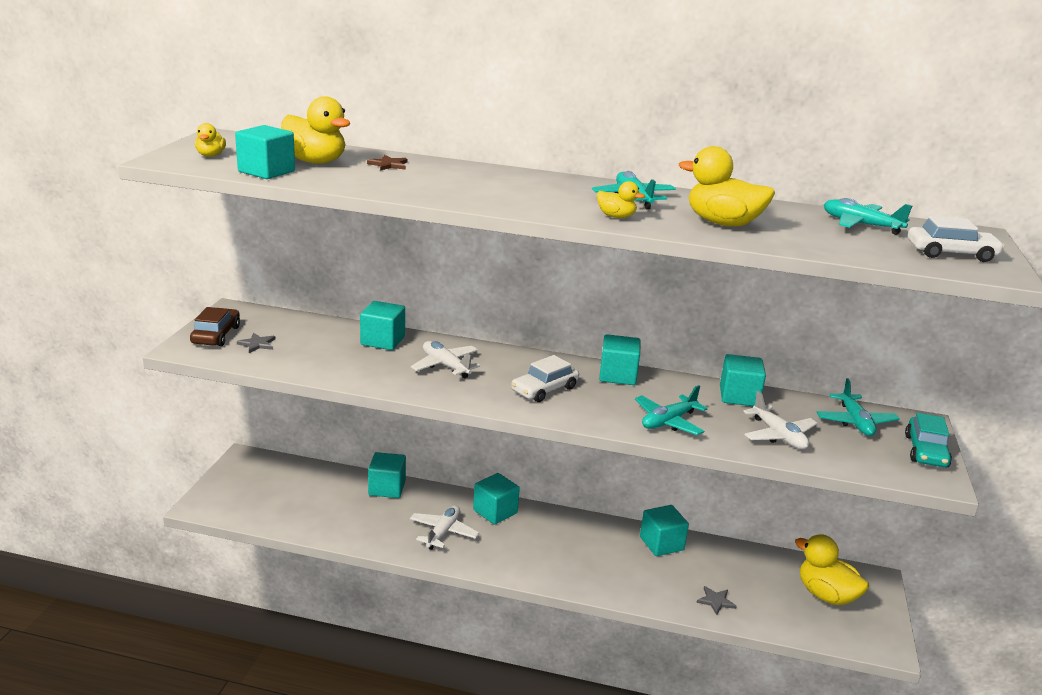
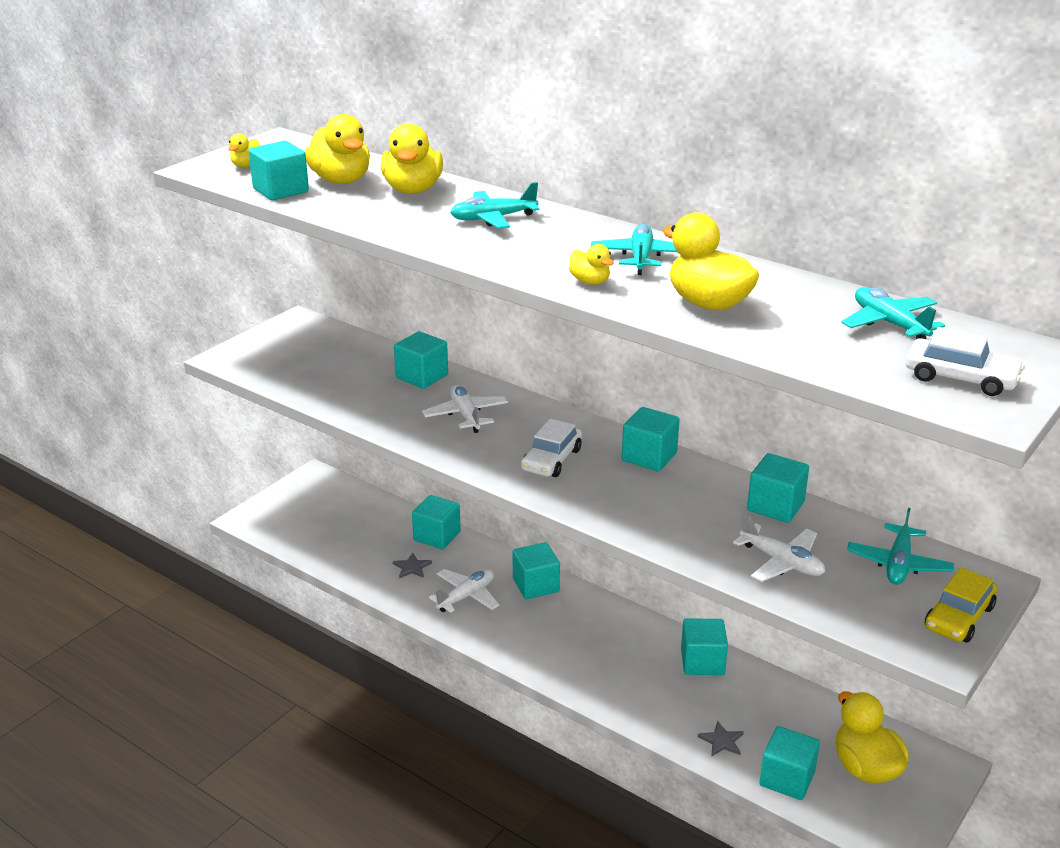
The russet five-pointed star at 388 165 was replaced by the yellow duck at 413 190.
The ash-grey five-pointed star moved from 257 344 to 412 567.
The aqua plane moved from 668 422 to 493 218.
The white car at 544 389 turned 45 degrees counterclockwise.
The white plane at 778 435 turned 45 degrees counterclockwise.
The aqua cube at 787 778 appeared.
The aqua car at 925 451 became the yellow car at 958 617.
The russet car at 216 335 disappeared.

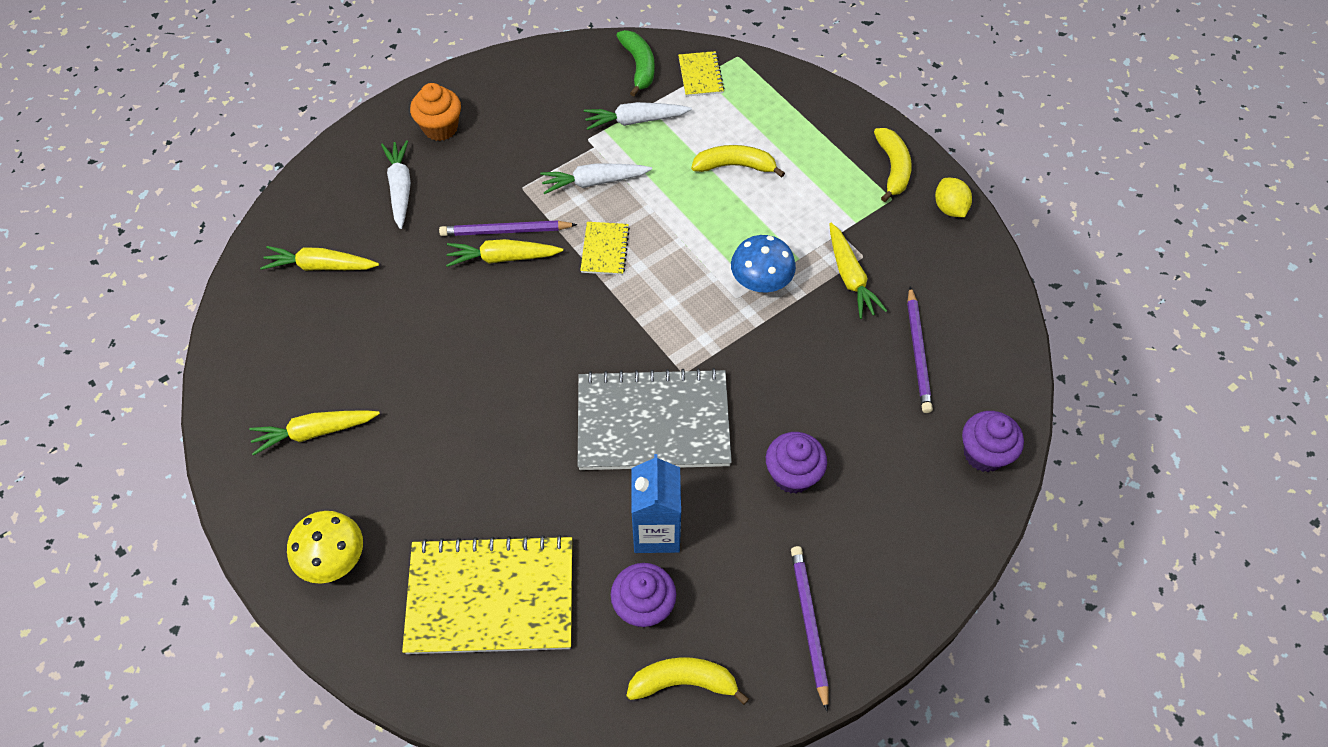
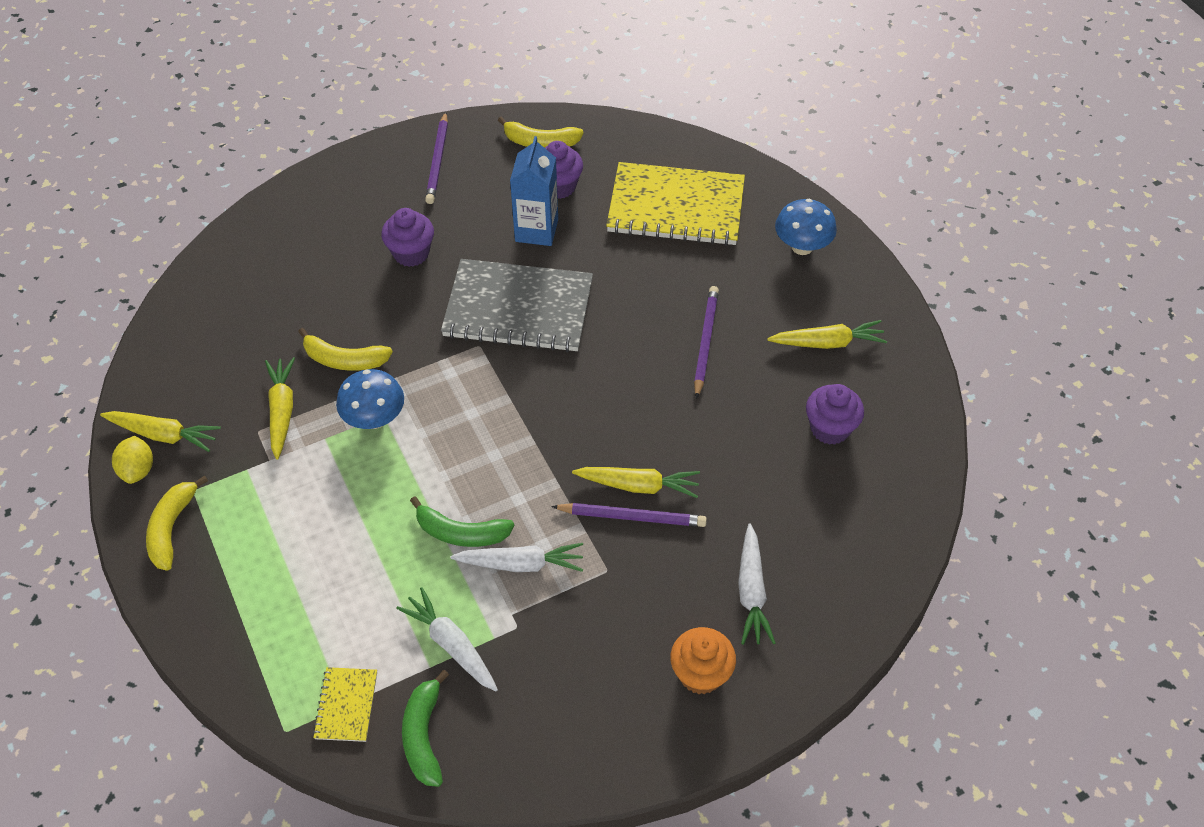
The yellow toy carrot moved from 320 266 to 163 435.
The yellow banana moved from 735 166 to 344 360.
The white toy carrot at 635 121 turned 135 degrees counterclockwise.
The leaf-green banana at 461 532 appeared.
The violet pencil moved from 917 352 to 705 342.
The yellow fungus at 334 559 became the blue fungus at 802 246.
The violet muffin moved from 984 454 to 830 428.
The yellow exercise book at 604 249 disappeared.

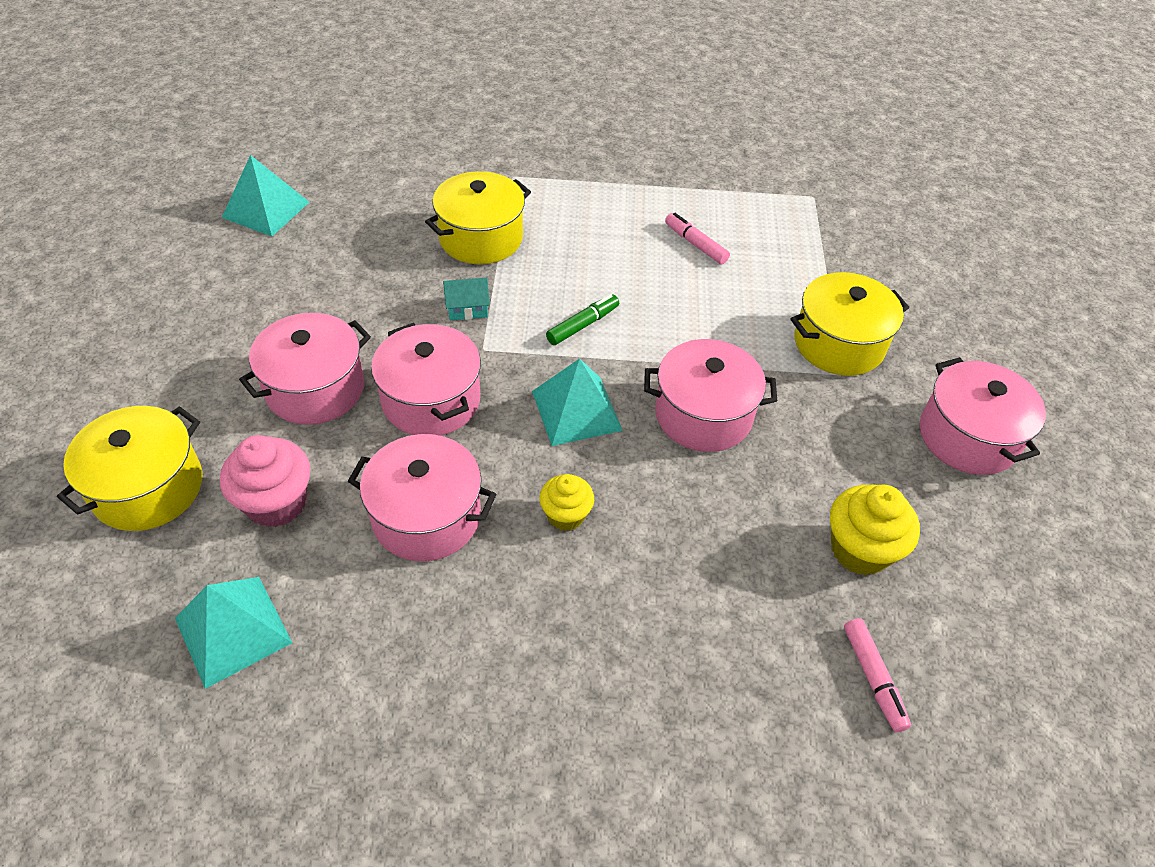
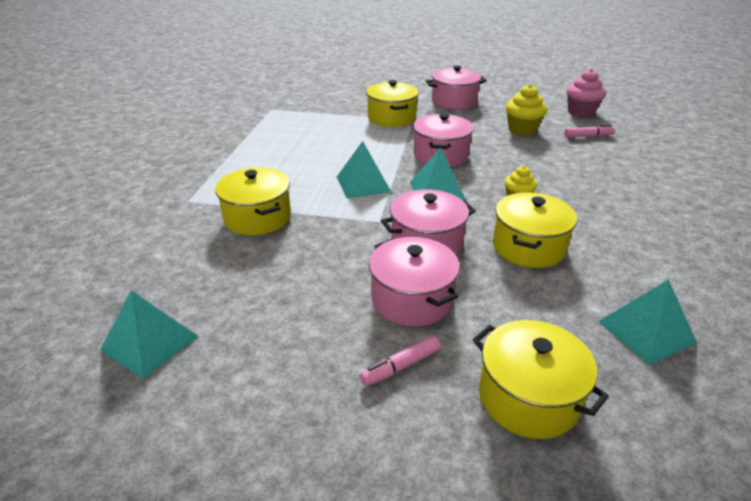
The leaf-green marker pen at 582 325 was replaced by the aqua solid pyramid at 363 184.
The rosy marker pen moved from 695 244 to 401 366.
The rosy pot at 426 516 became the yellow pot at 528 247.
The rosy muffin moved from 276 503 to 581 112.
The aqua cottage at 467 309 disappeared.

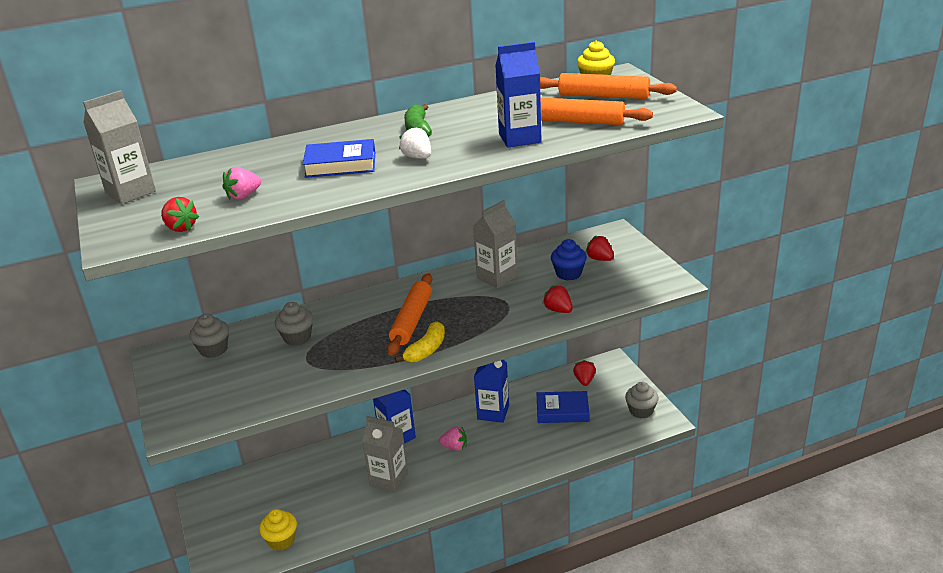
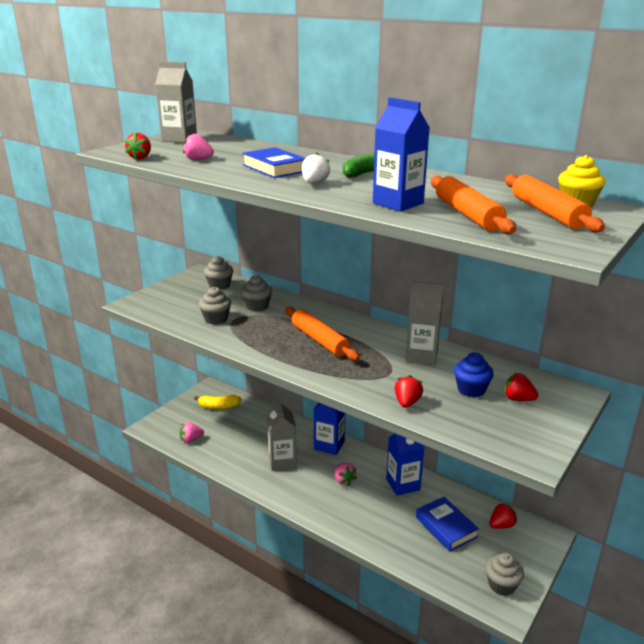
The yellow muffin at 281 540 was replaced by the rosy strawberry at 191 440.
The yellow banana moved from 426 350 to 218 406.
The ash-grey muffin at 216 319 appeared.
The bright orange rolling pin at 411 320 turned 75 degrees clockwise.
The crimson strawberry at 599 259 turned 75 degrees counterclockwise.

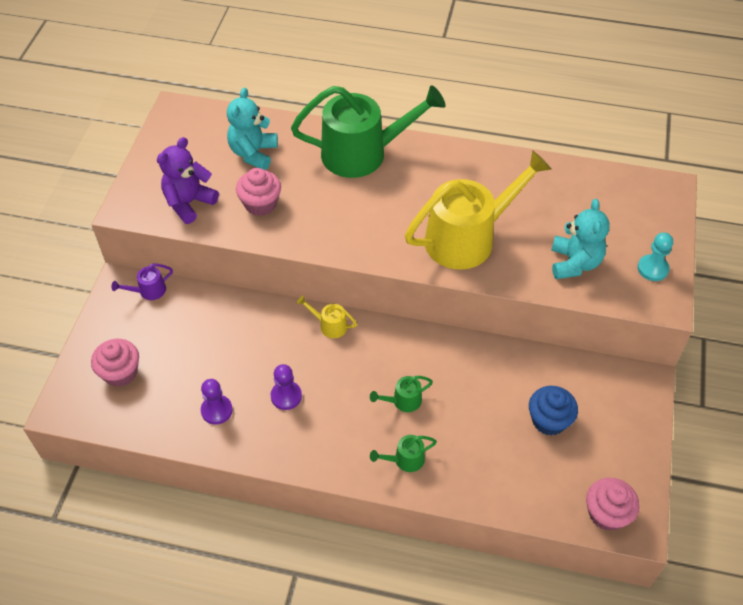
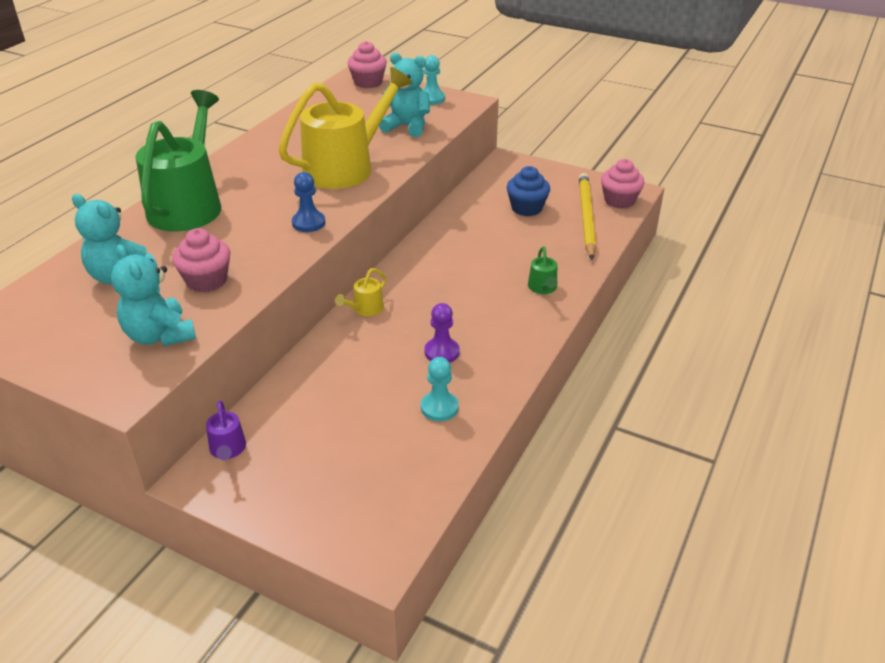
The violet teddy at 189 203 became the aqua teddy at 160 335.
The yellow watering pot at 468 238 turned 60 degrees clockwise.
The blue chess pawn at 308 223 appeared.
The rosy muffin moved from 120 372 to 368 82.
The violet chess pawn at 216 410 became the aqua chess pawn at 439 408.
The yellow pencil at 586 217 appeared.
The leaf-green watering pot at 403 401 disappeared.

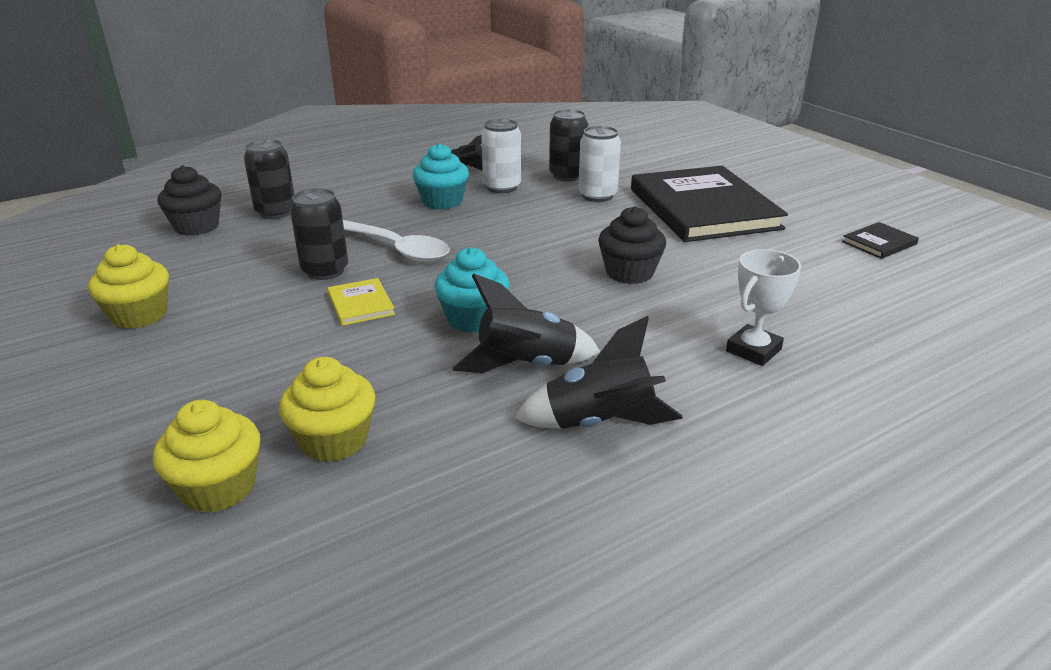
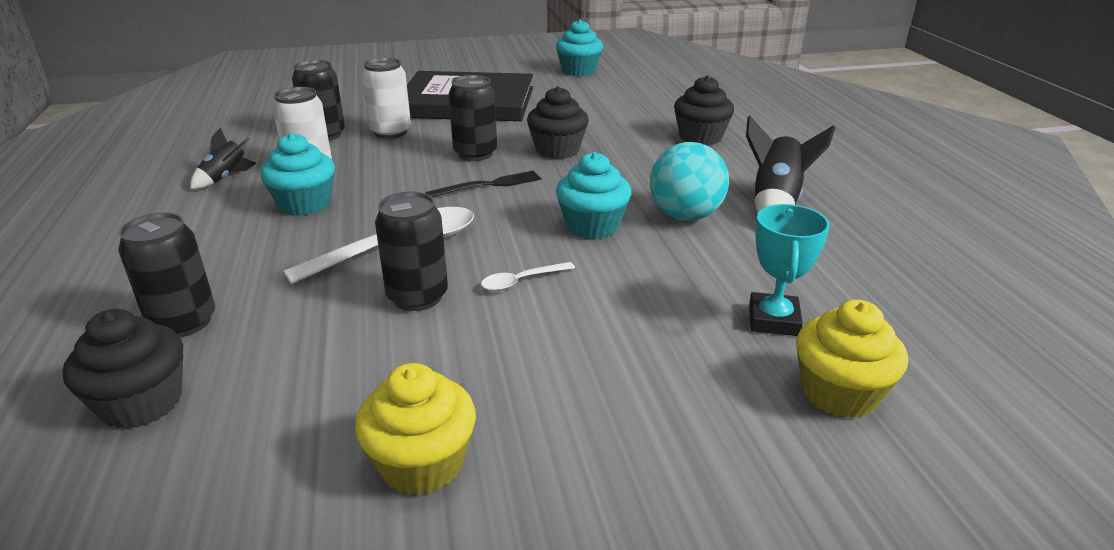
The jet-black dinner fork at 488 185 appeared.
The jet-black tin at 475 154 appeared.
The yellow book at 361 304 was replaced by the white tablespoon at 521 281.
The jet-black book at 879 243 was replaced by the aqua muffin at 579 71.
The jet-black spaceship at 526 365 was replaced by the aqua sphere at 685 216.
The white trophy at 753 350 was replaced by the jet-black muffin at 700 137.
The yellow muffin at 334 440 was replaced by the aqua trophy at 773 320.

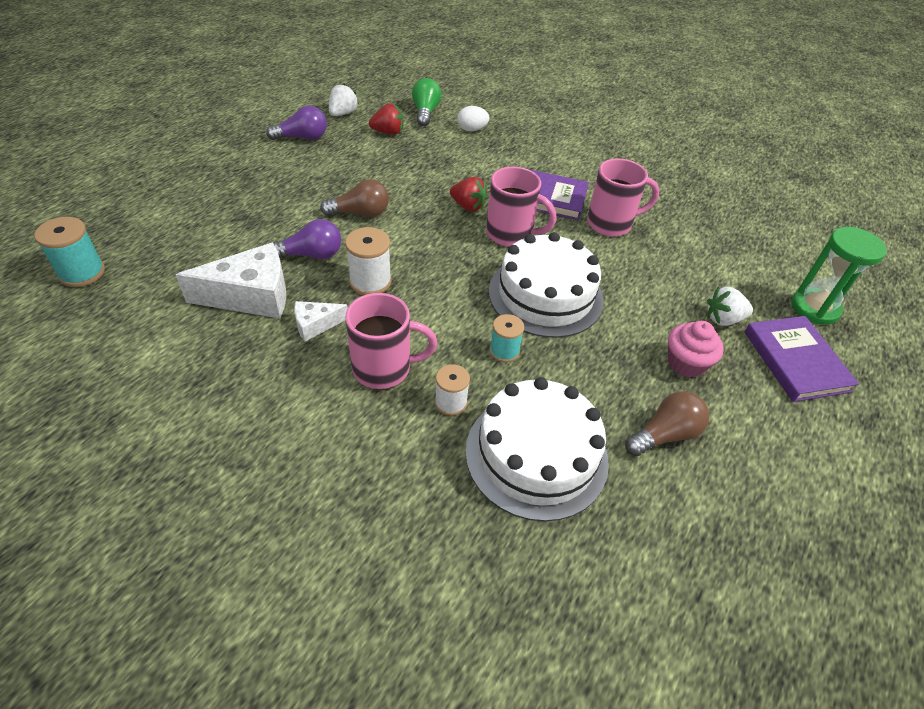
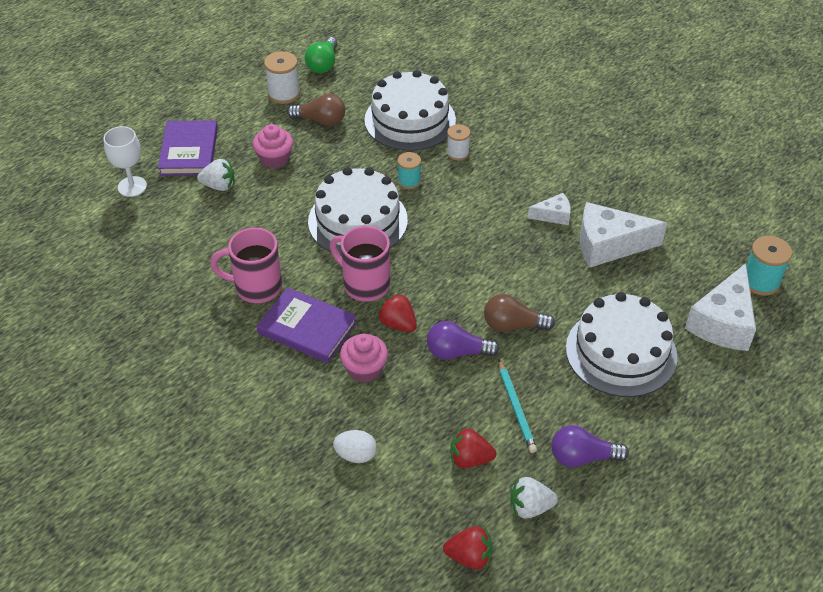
The leaf-green hourglass at 814 308 was replaced by the white goblet at 132 186.
The white reel of thread moved from 370 281 to 284 94.
The russet bulb at 664 434 turned 150 degrees counterclockwise.
The leaf-green bulb moved from 425 112 to 323 64.
The rosy muffin at 364 369 appeared.
The violet bulb moved from 311 255 to 457 352.
The crimson strawberry at 469 557 appeared.
The aqua pencil at 516 408 appeared.
The white strawberry at 343 113 turned 45 degrees clockwise.
The white gateau at 621 352 appeared.
The white piece of cheese at 723 322 appeared.
The rosy coffee mug at 384 368 disappeared.

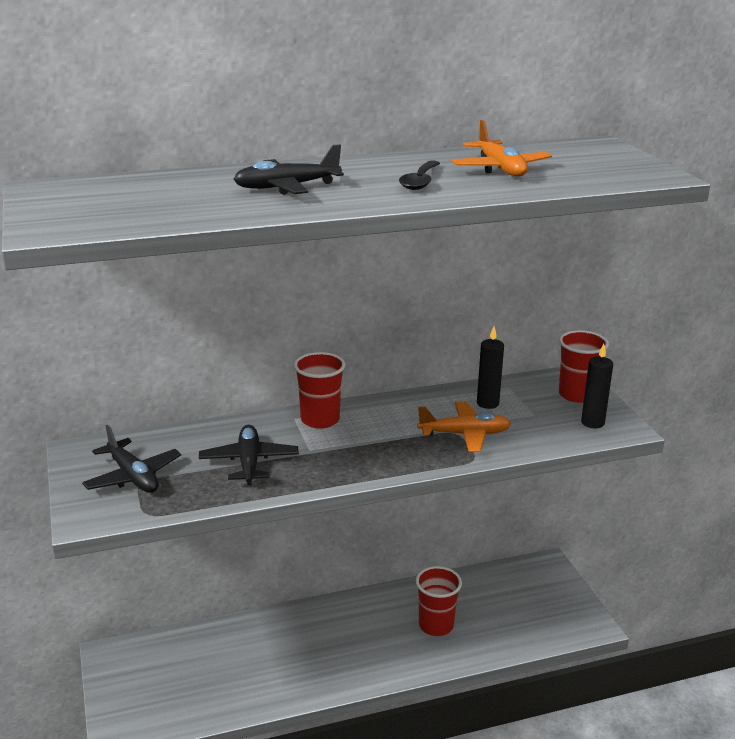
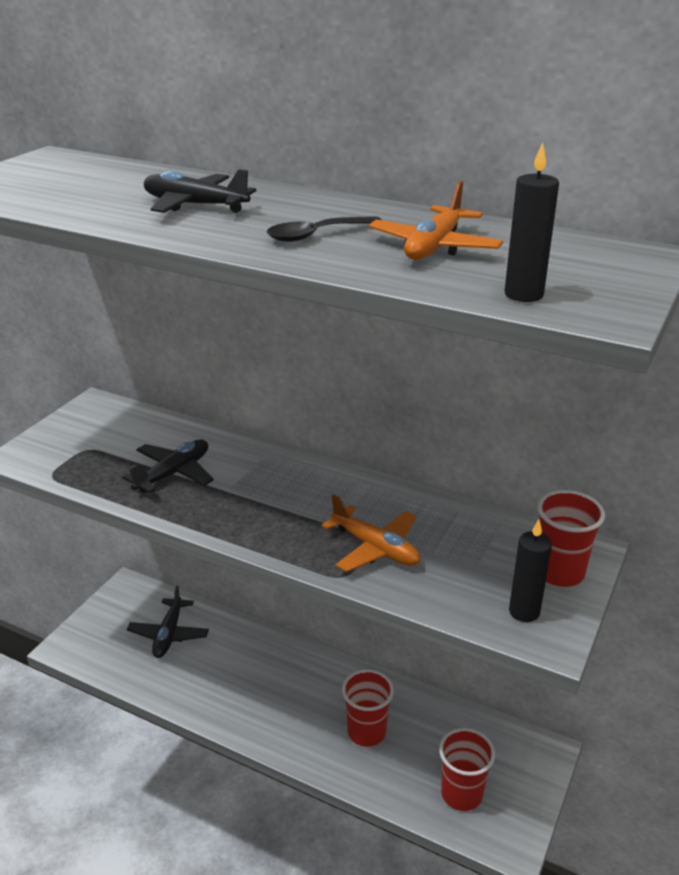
The jet-black plane moved from 133 476 to 169 634.
The crimson tumbler moved from 320 420 to 461 794.
The jet-black pillar candle moved from 487 403 to 523 295.

